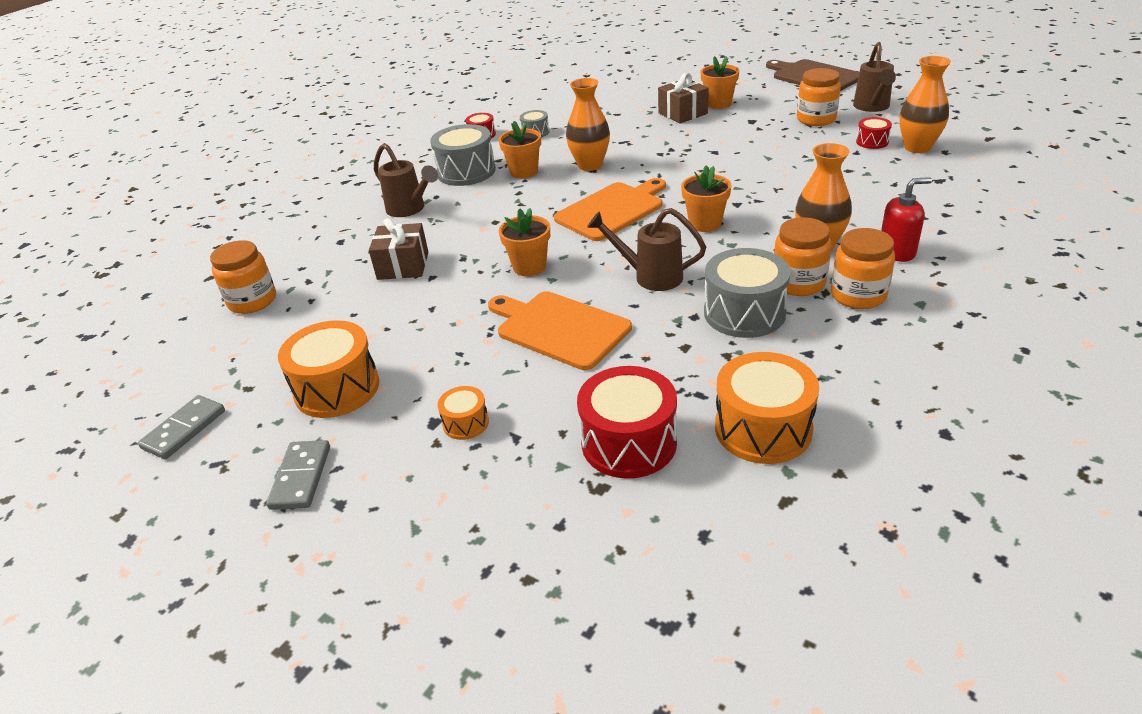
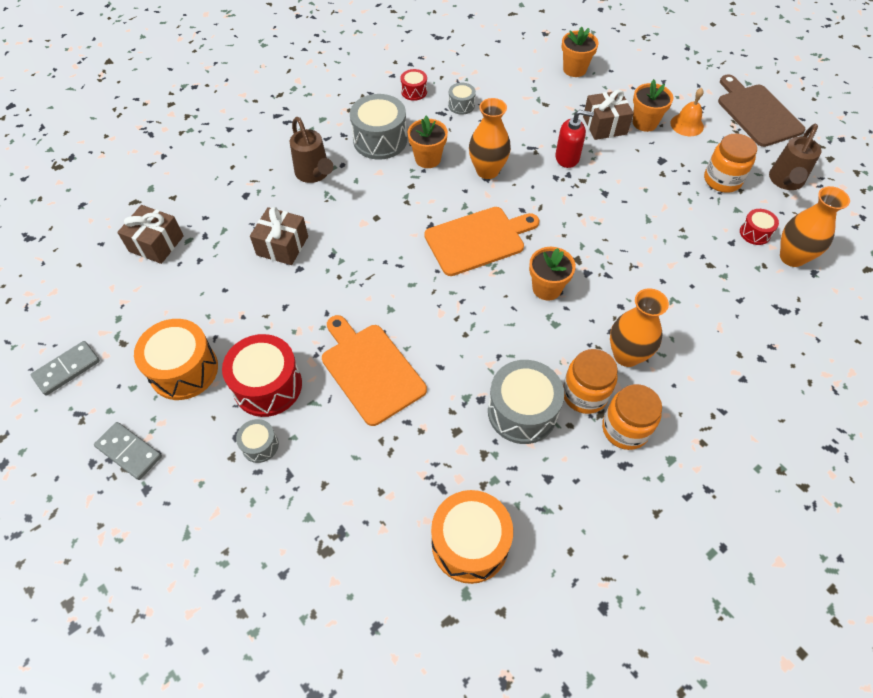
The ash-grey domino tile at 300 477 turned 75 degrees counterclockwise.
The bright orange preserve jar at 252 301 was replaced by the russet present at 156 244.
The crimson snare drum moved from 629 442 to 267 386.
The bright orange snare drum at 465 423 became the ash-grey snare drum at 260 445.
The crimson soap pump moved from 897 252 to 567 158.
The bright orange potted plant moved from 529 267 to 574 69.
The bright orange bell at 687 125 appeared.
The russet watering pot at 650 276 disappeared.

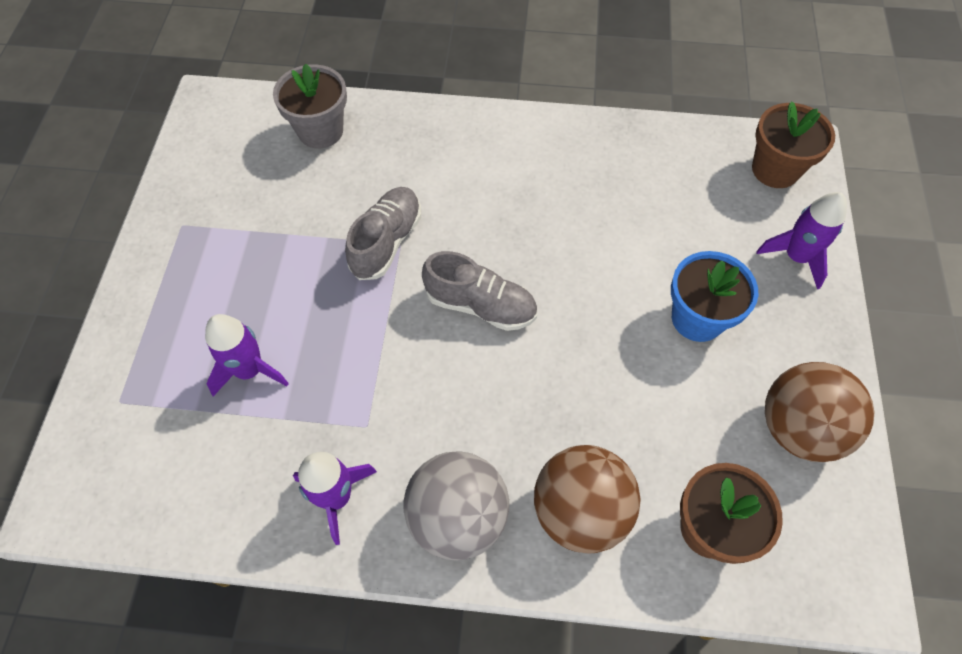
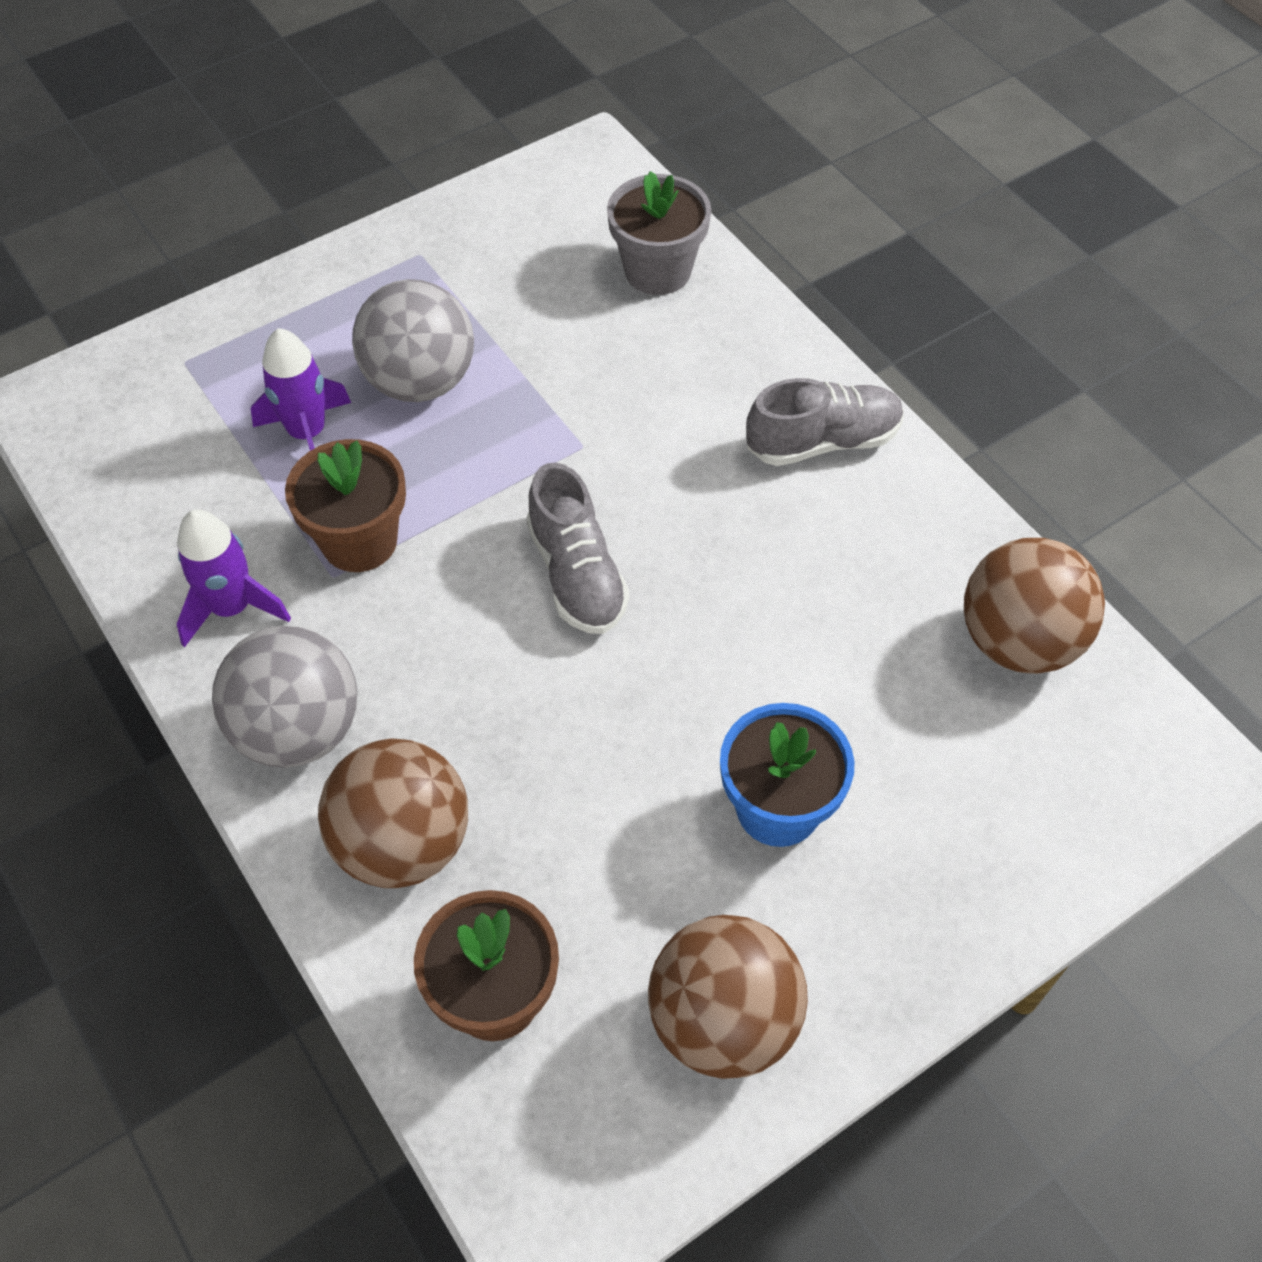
The russet potted plant moved from 775 169 to 359 541.
The ash-grey sphere at 420 382 appeared.
The ash-grey lace-up shoe moved from 386 242 to 823 442.
The russet sphere at 1018 641 appeared.
The violet spaceship at 796 257 disappeared.

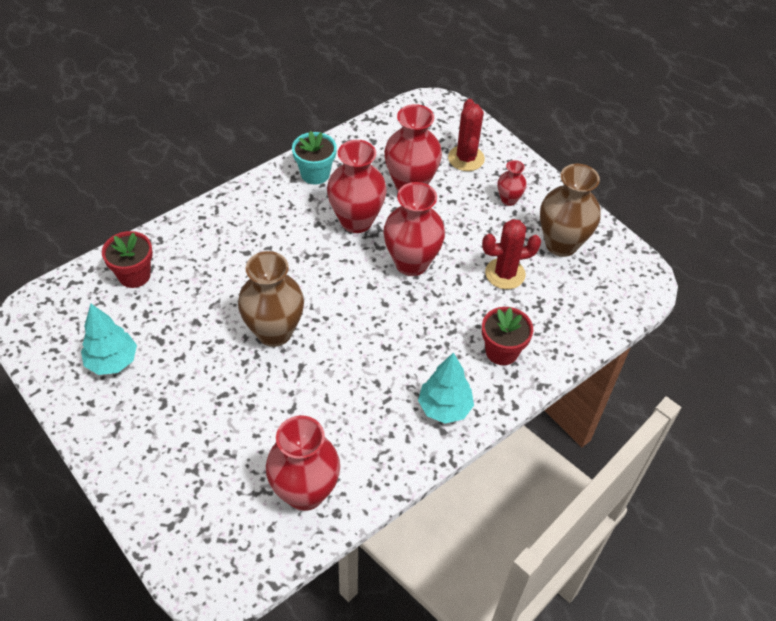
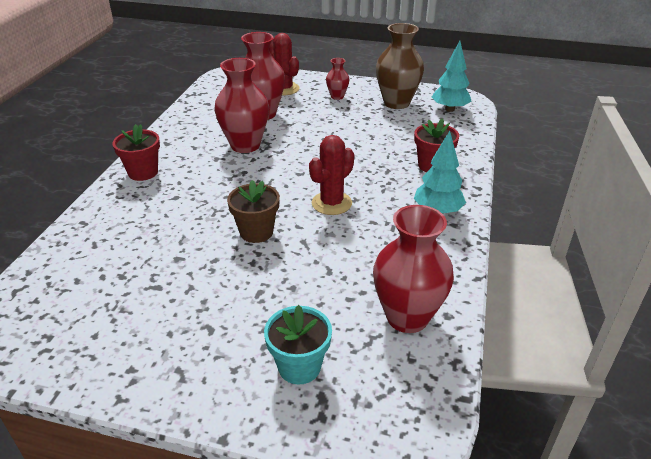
The crimson potted plant moved from 134 275 to 143 172.
The russet tall vase at 274 332 was replaced by the russet potted plant at 256 232.
The aqua potted plant moved from 315 174 to 299 366.
The crimson saguaro cactus moved from 505 274 to 331 203.
The aqua toy tree moved from 112 361 to 449 109.
The crimson tall vase at 411 263 disappeared.

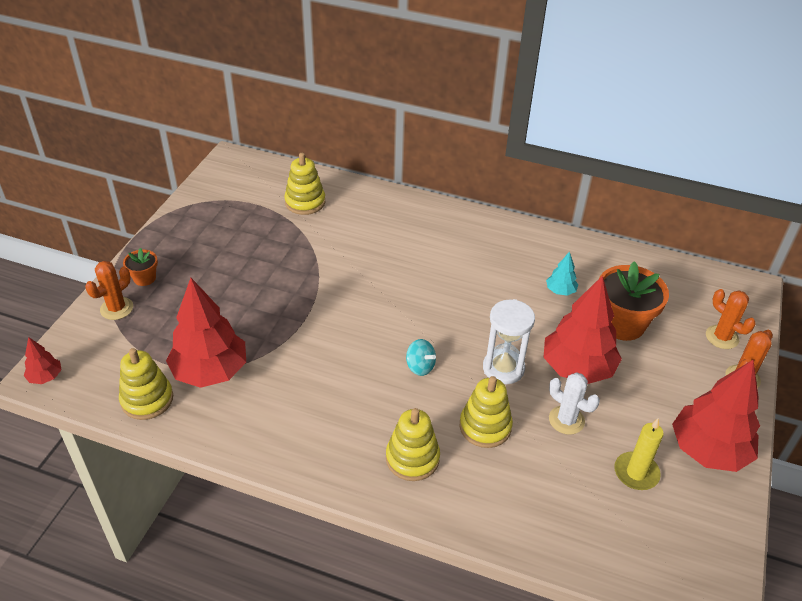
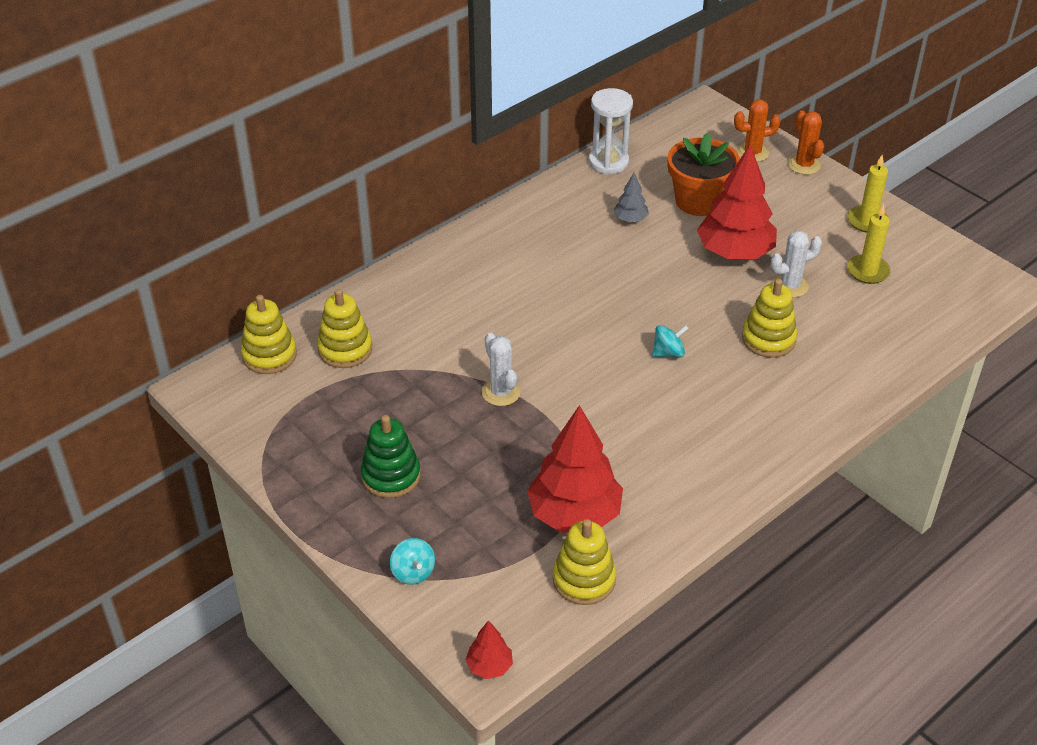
The yellow ring stacker moved from 412 458 to 269 355.
The leaf-green ring stacker at 391 476 appeared.
The bright orange saguaro cactus at 116 308 was replaced by the aqua spinning top at 413 572.
The white saguaro cactus at 501 392 appeared.
The white hourglass moved from 503 368 to 608 162.
The aqua toy tree at 560 291 became the ash-grey toy tree at 630 219.
The crimson toy tree at 708 450 was replaced by the yellow pillar candle at 867 221.
The bright orange potted plant at 144 278 disappeared.

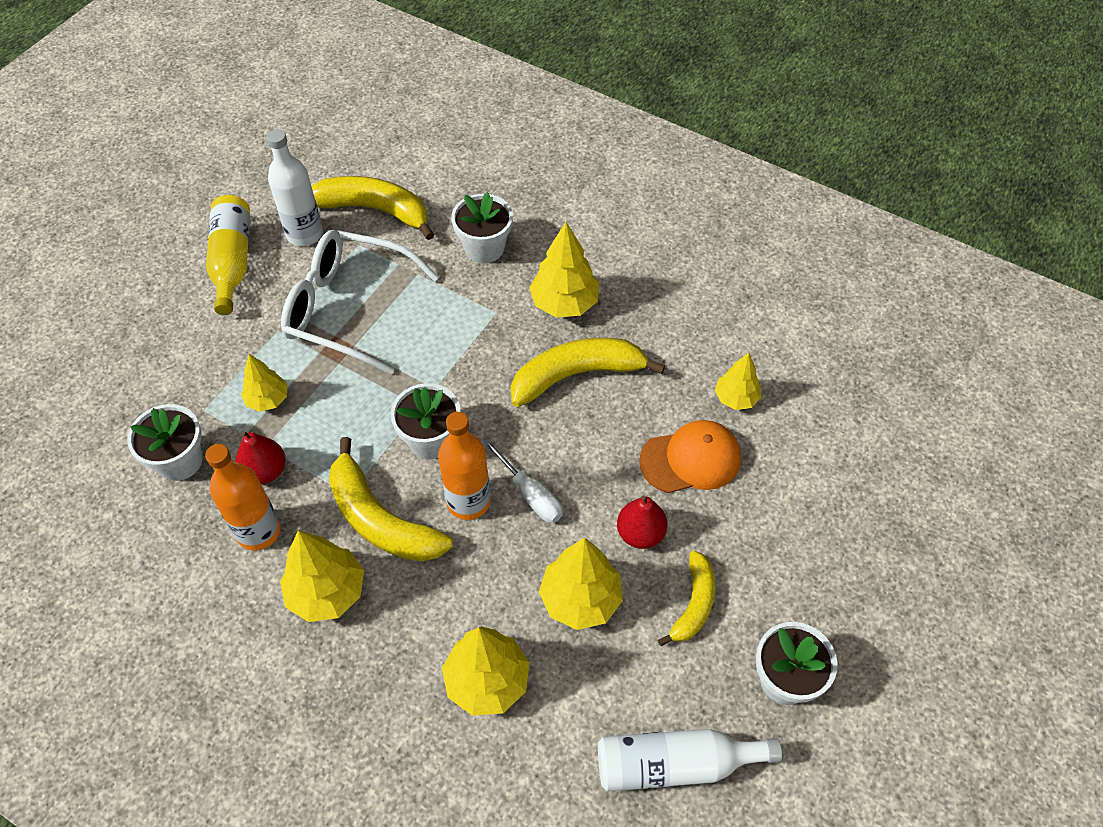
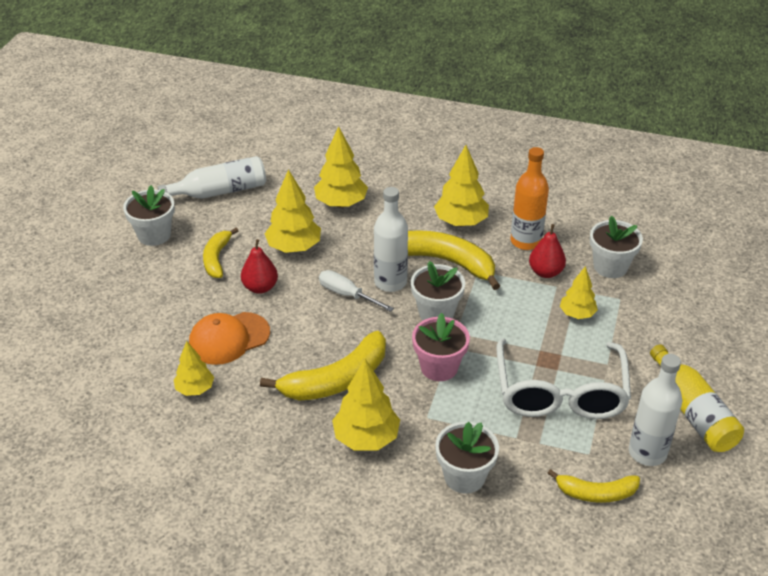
The bright orange bottle at 468 501 became the white bottle at 390 282.
The rosy potted plant at 439 367 appeared.
The white eyeglasses at 348 308 turned 90 degrees clockwise.
The yellow banana at 375 210 changed to 0.60 times the size.

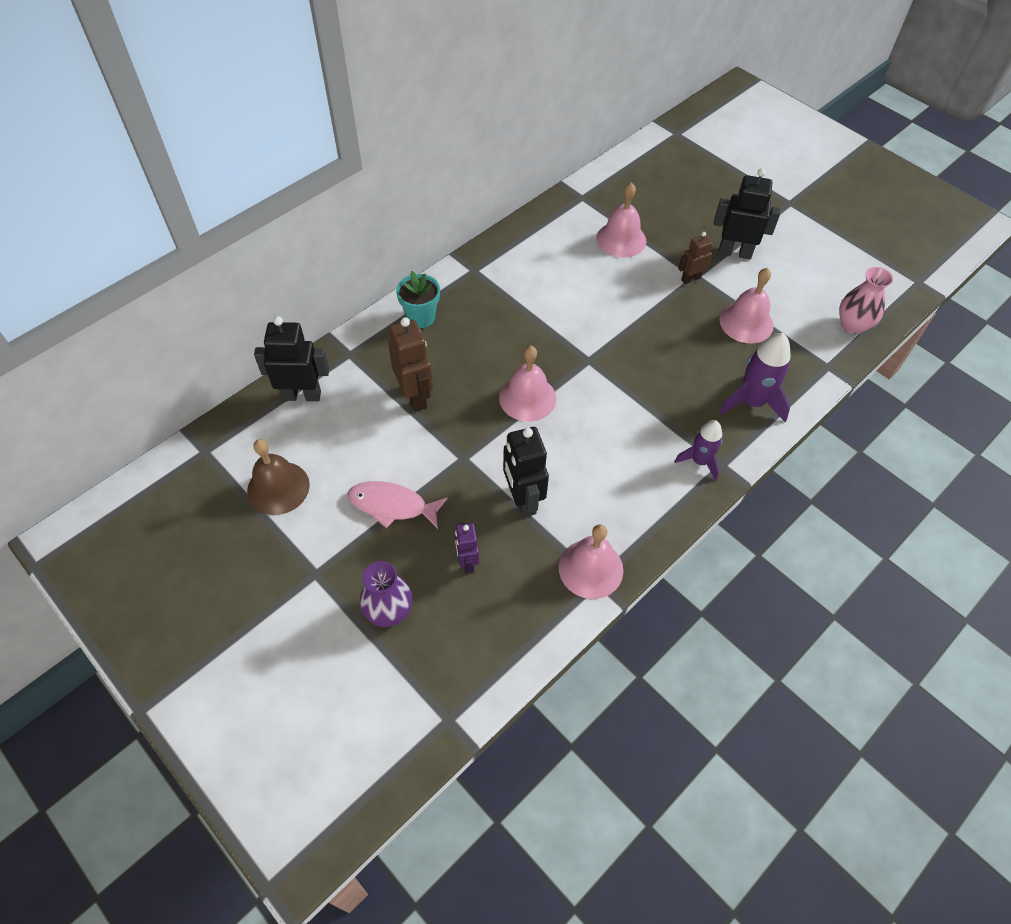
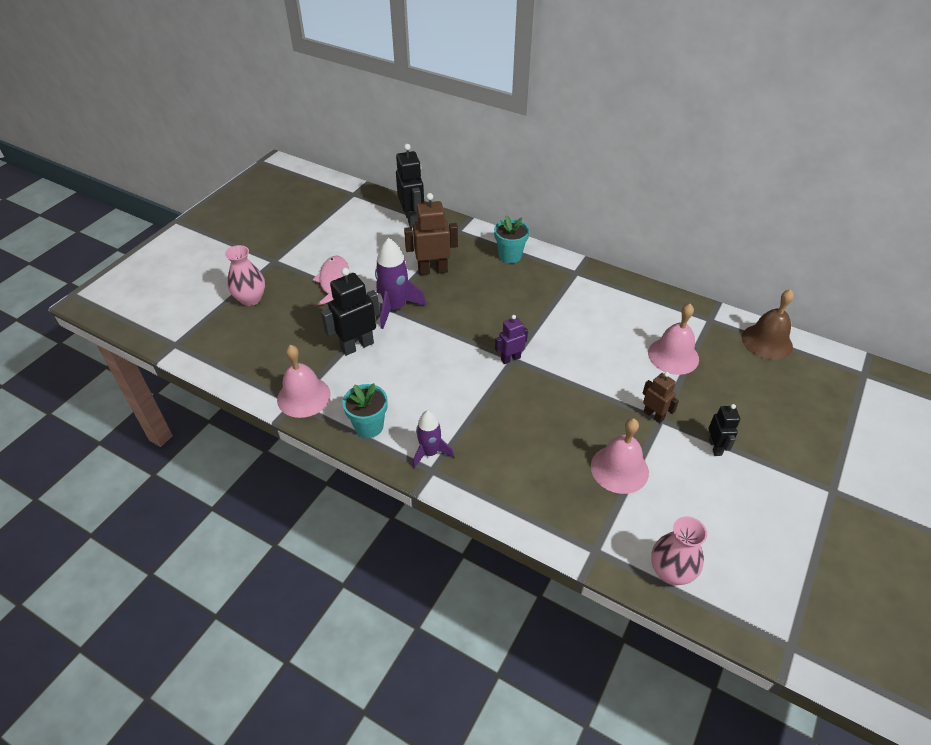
The violet tall vase at 389 611 became the rosy tall vase at 251 299.
The aqua potted plant at 369 426 appeared.
The violet spaceship moved from 752 402 to 395 308.
The russet robot figure at 415 396 turned 150 degrees counterclockwise.
The violet robot figure moved from 467 562 to 510 359.
The jet-black robot figure at 735 252 changed to 0.59 times the size.
The russet bell moved from 278 487 to 767 341.
The rosy bell at 527 398 disappeared.

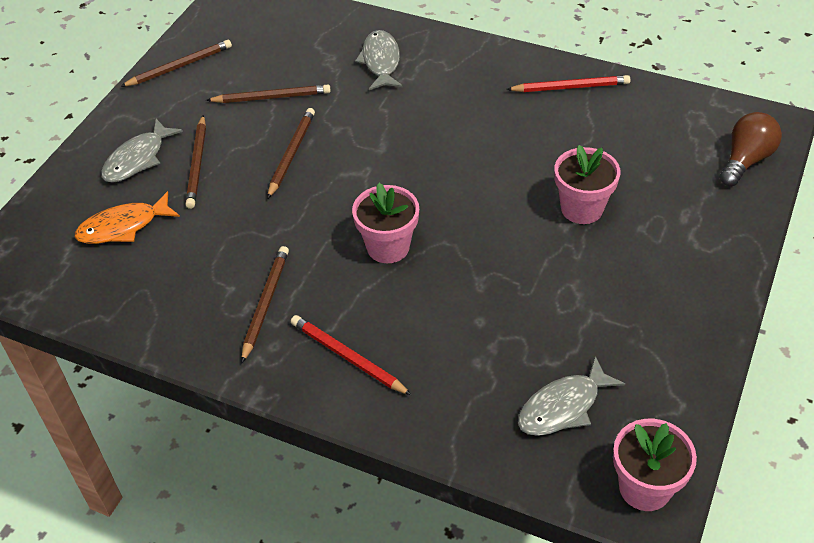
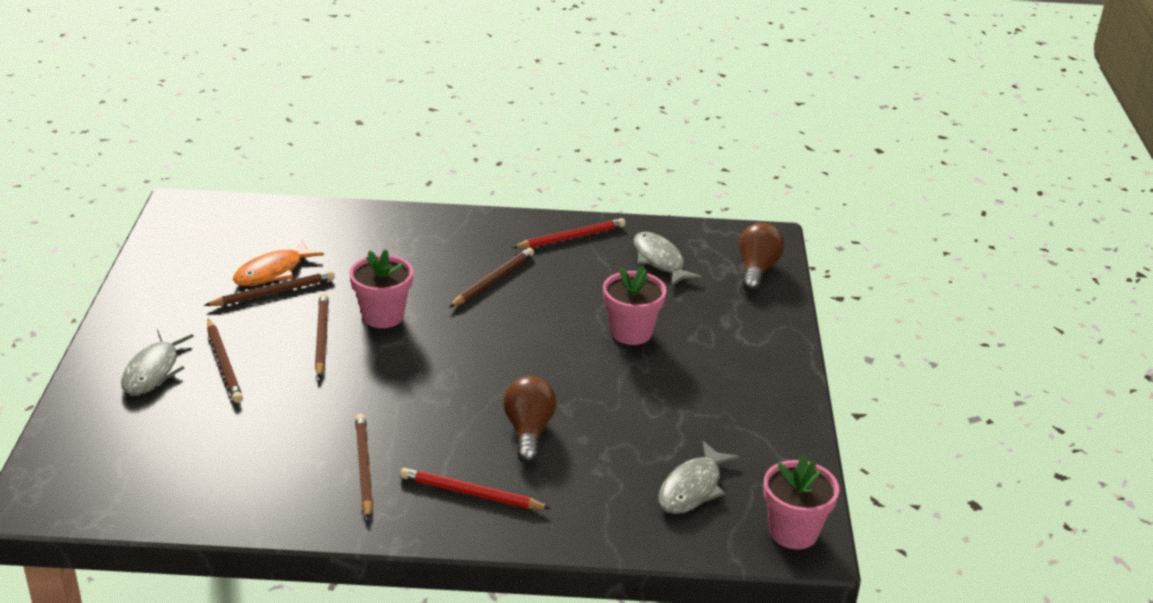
The bright orange fish moved from 123 227 to 273 272.
The rosy potted plant moved from 388 247 to 383 316.
The russet pencil moved from 179 66 to 493 281.
The russet bulb at 529 431 appeared.
The ash-grey fish moved from 381 61 to 660 261.

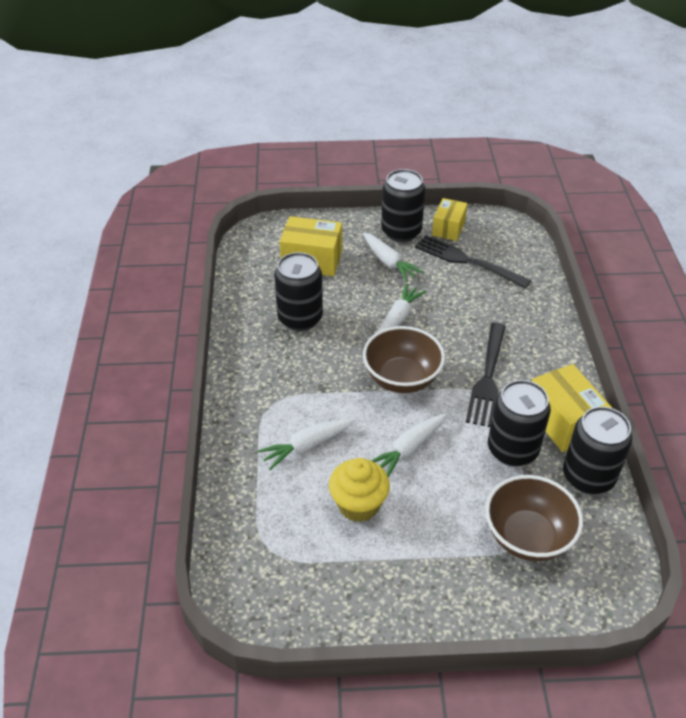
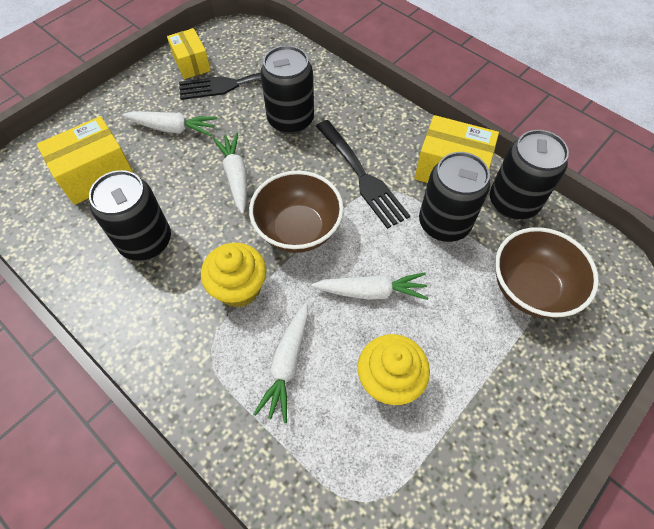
The yellow muffin at 239 288 appeared.
The jet-black tin moved from 401 232 to 290 120.
The white toy carrot at 408 450 turned 90 degrees counterclockwise.

